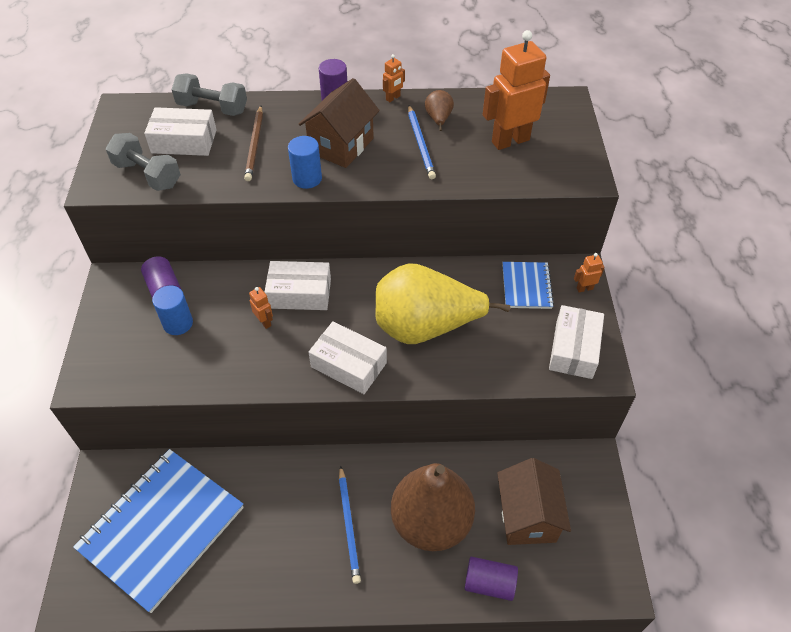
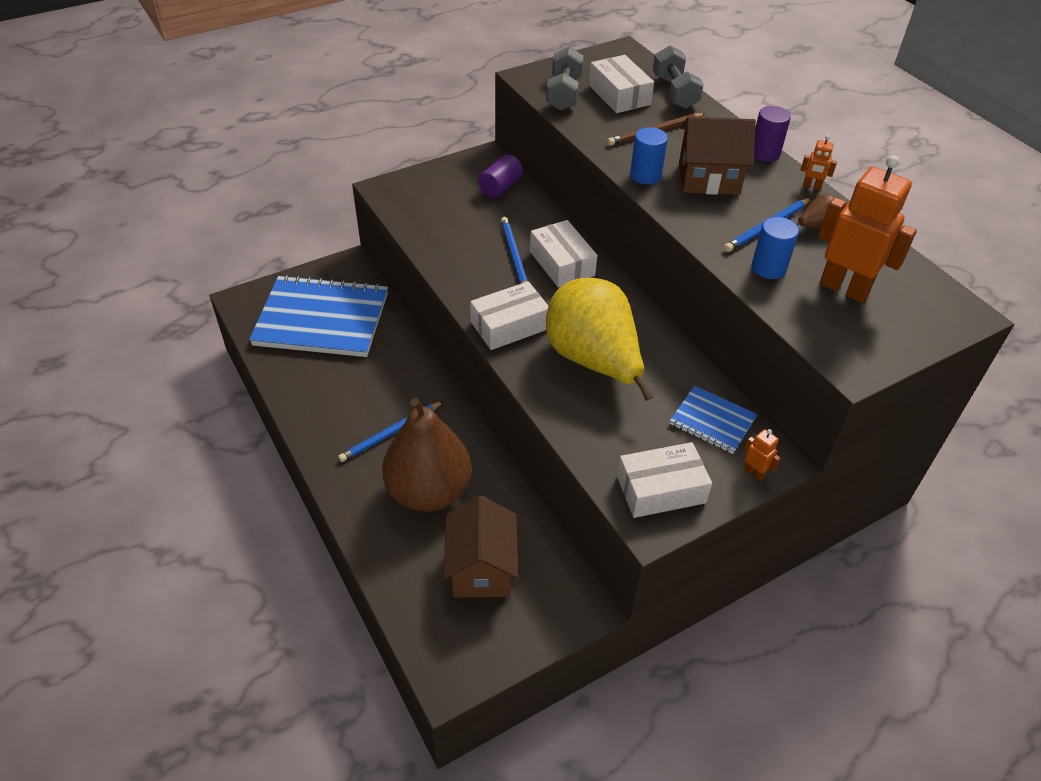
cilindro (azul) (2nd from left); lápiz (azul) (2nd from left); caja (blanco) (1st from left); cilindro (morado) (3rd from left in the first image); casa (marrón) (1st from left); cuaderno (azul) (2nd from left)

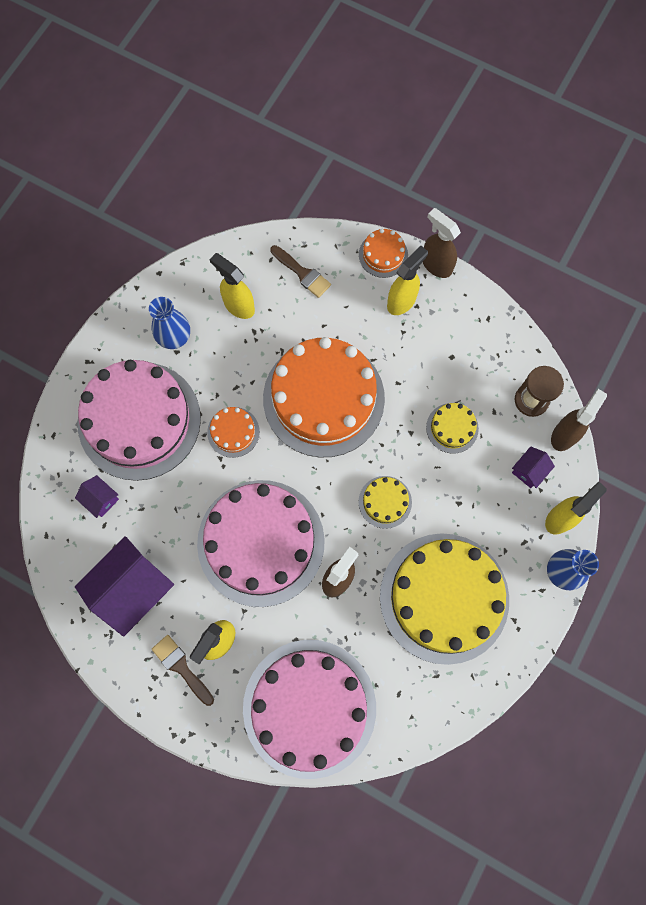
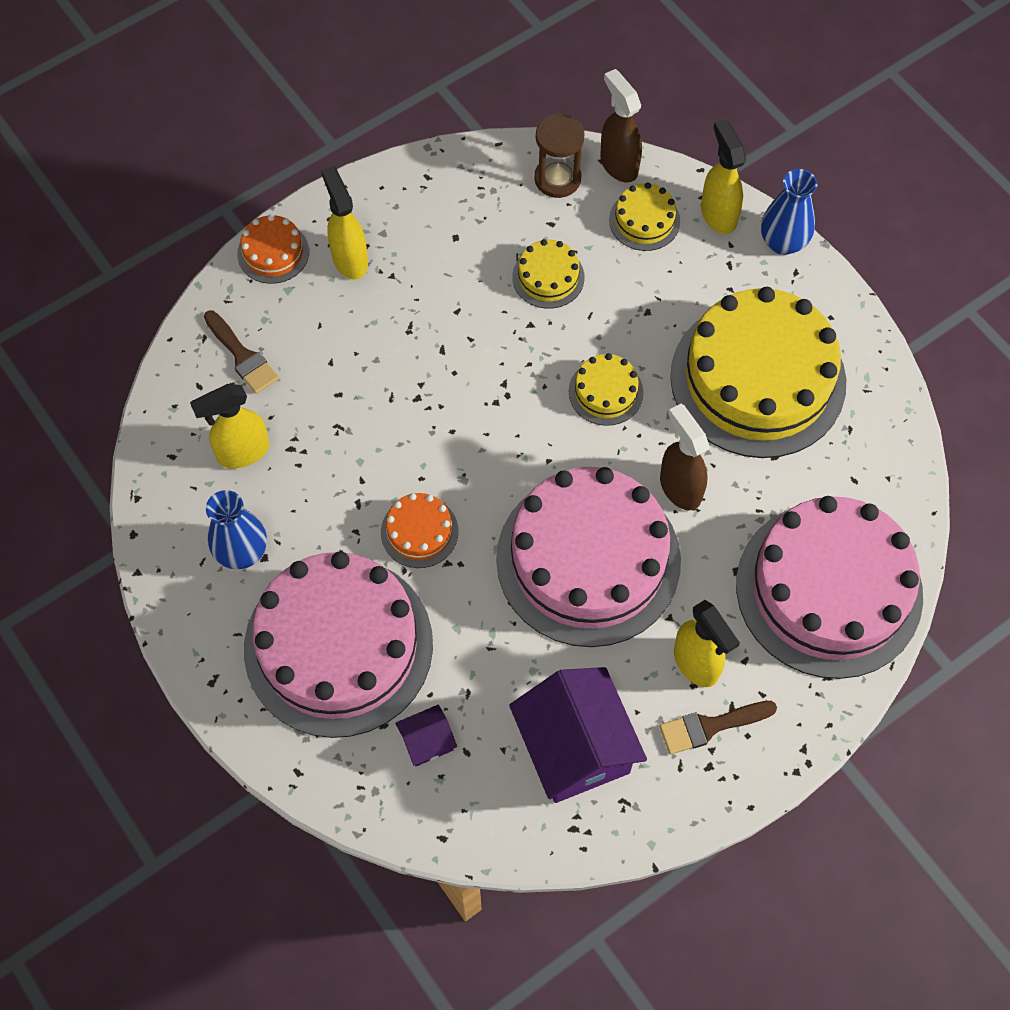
tarta (naranja) (2nd from left in the first image); pincel (marrón) (1st from left); pulverizador (marrón) (2nd from left in the first image); tarta (amarillo) (3rd from left)

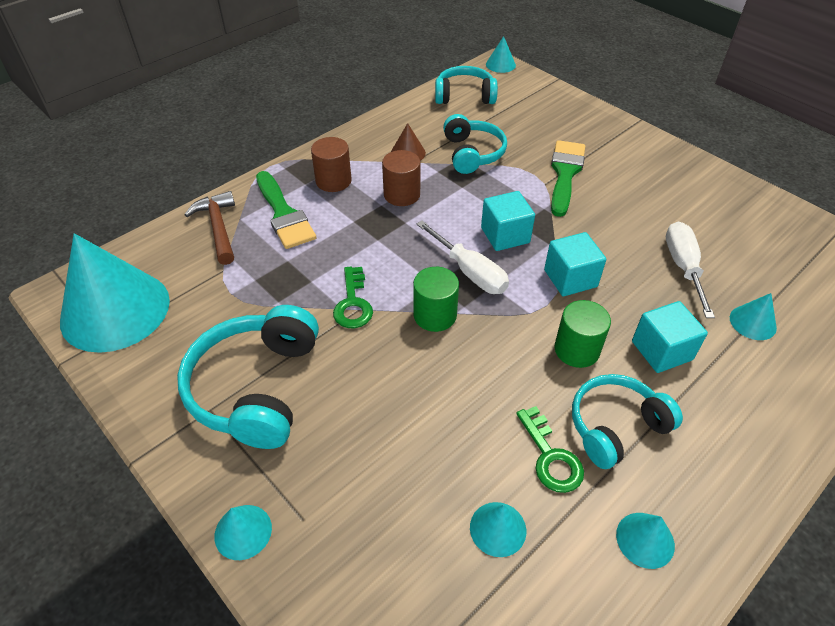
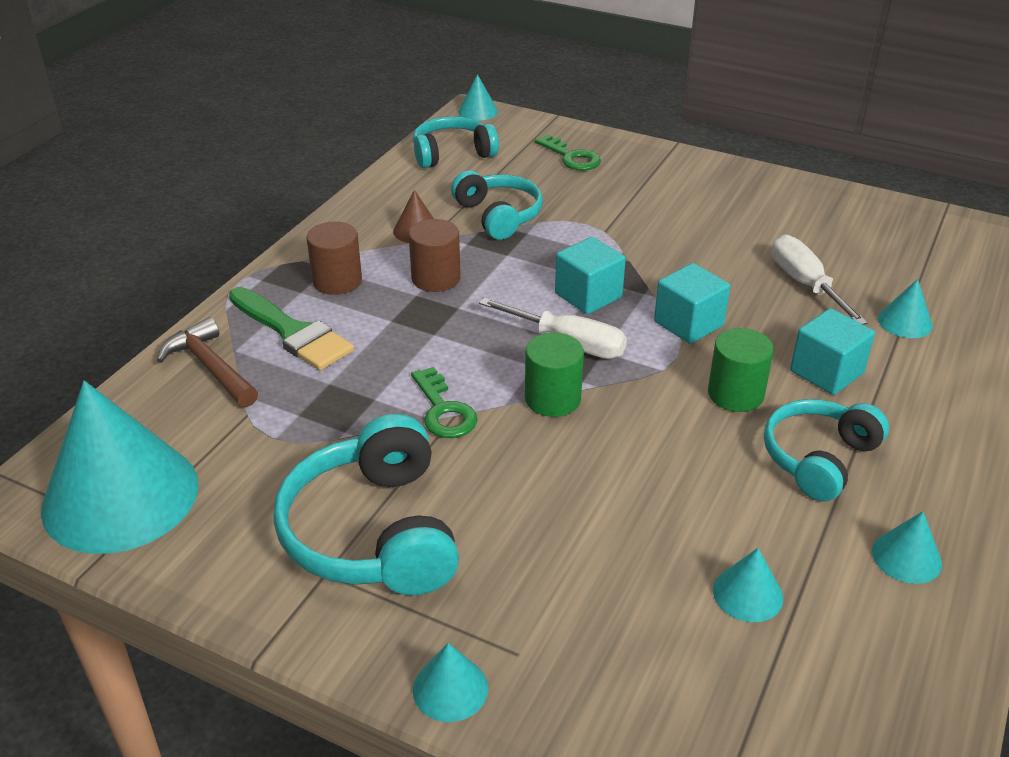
llave (verde) (2nd from left); pincel (verde) (2nd from left in the first image)

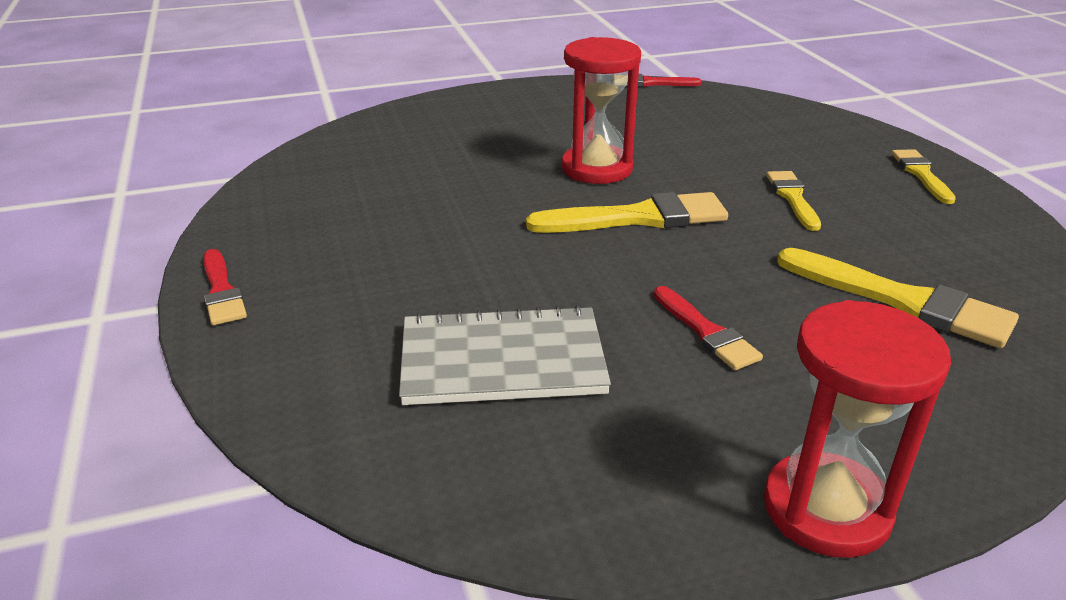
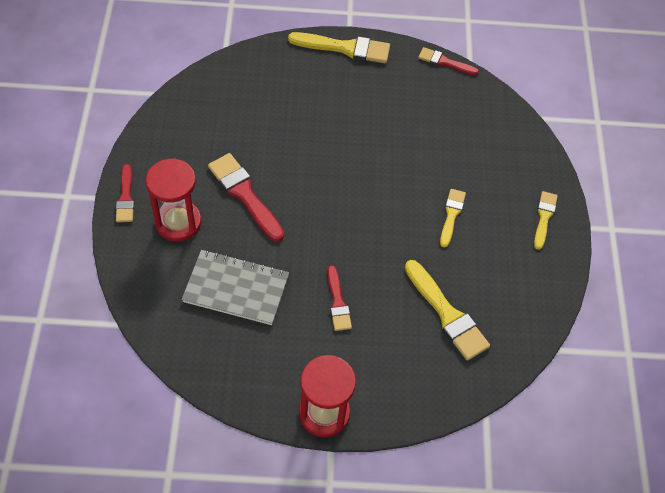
pincel (amarillo) (1st from left); reloj de arena (rojo) (1st from left); pincel (rojo) (2nd from left)

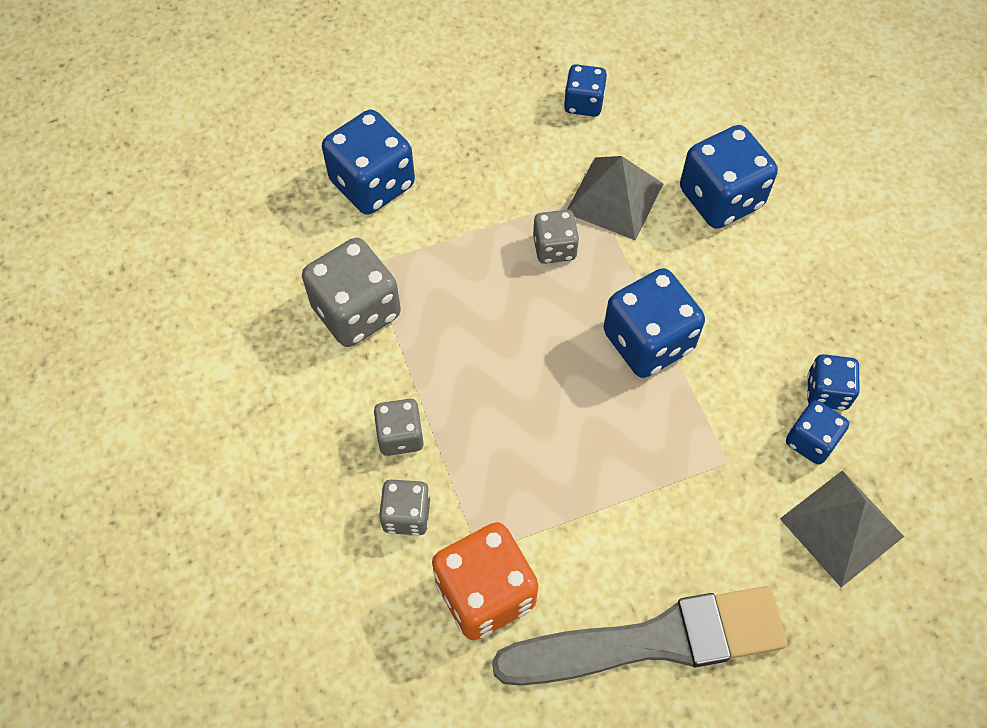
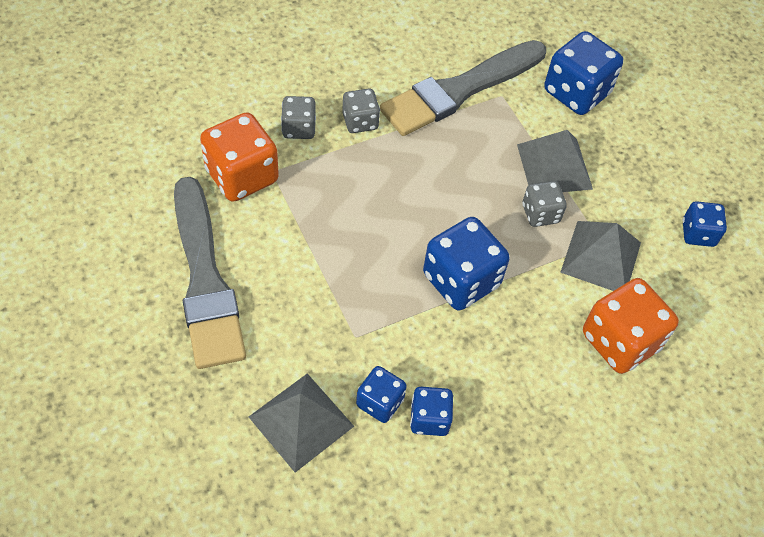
pincel (gris) (2nd from left); dado (naranja) (2nd from left); pirámide (gris) (2nd from left)

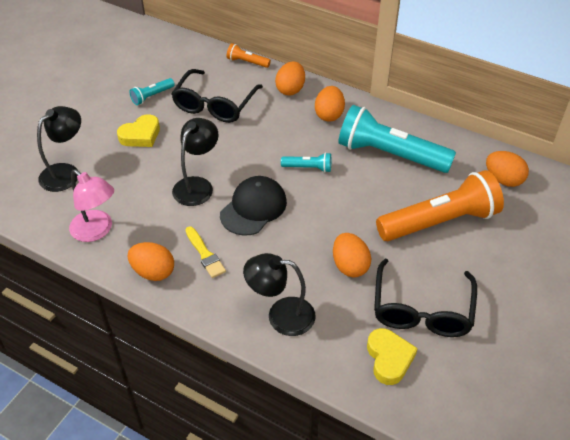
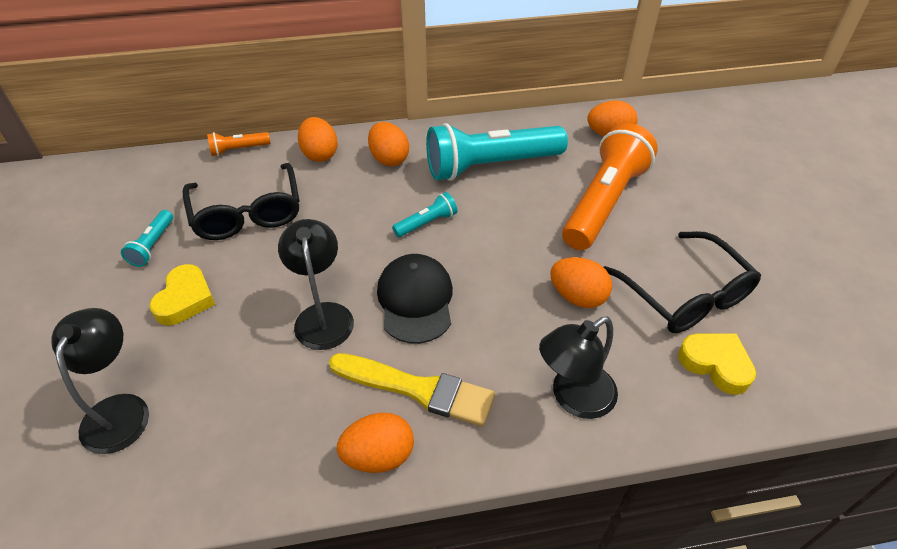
lámpara (rosa); pincel (amarillo)

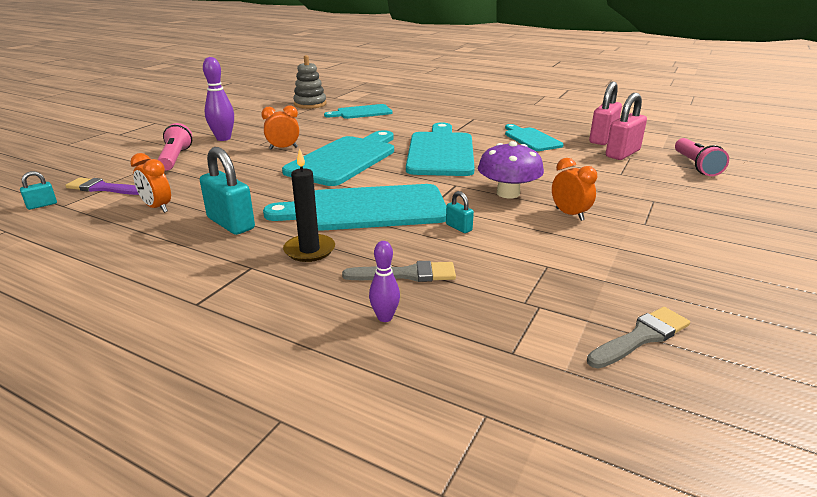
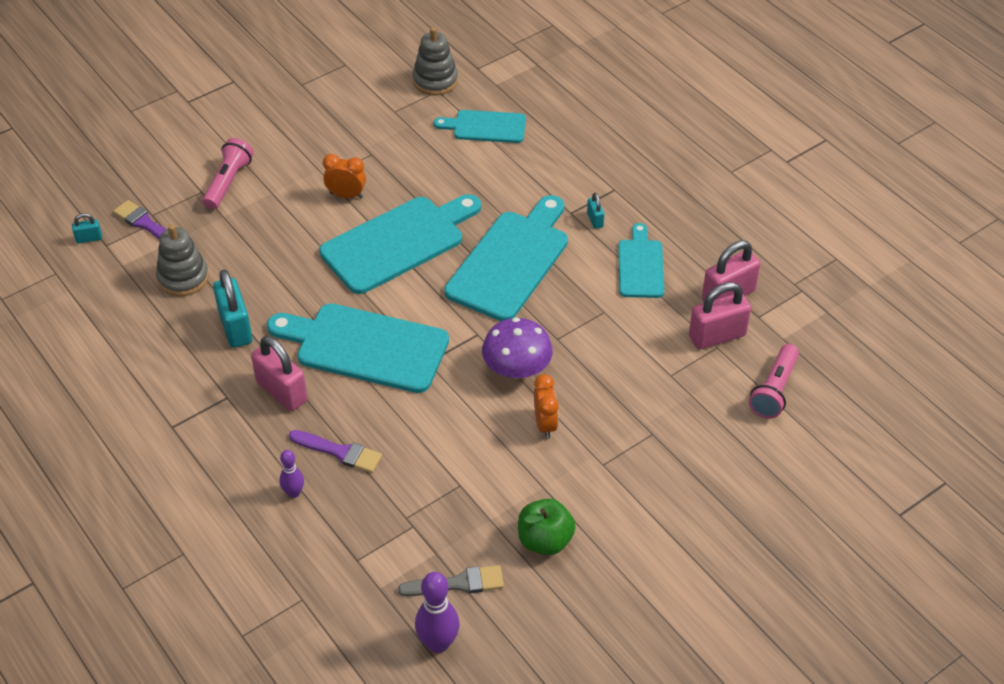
juguete apilable (gris) (1st from left); bolo (morado) (2nd from left); candado (rosa) (1st from left); pincel (morado) (2nd from left); candado (turquesa) (3rd from left); manzana (verde)

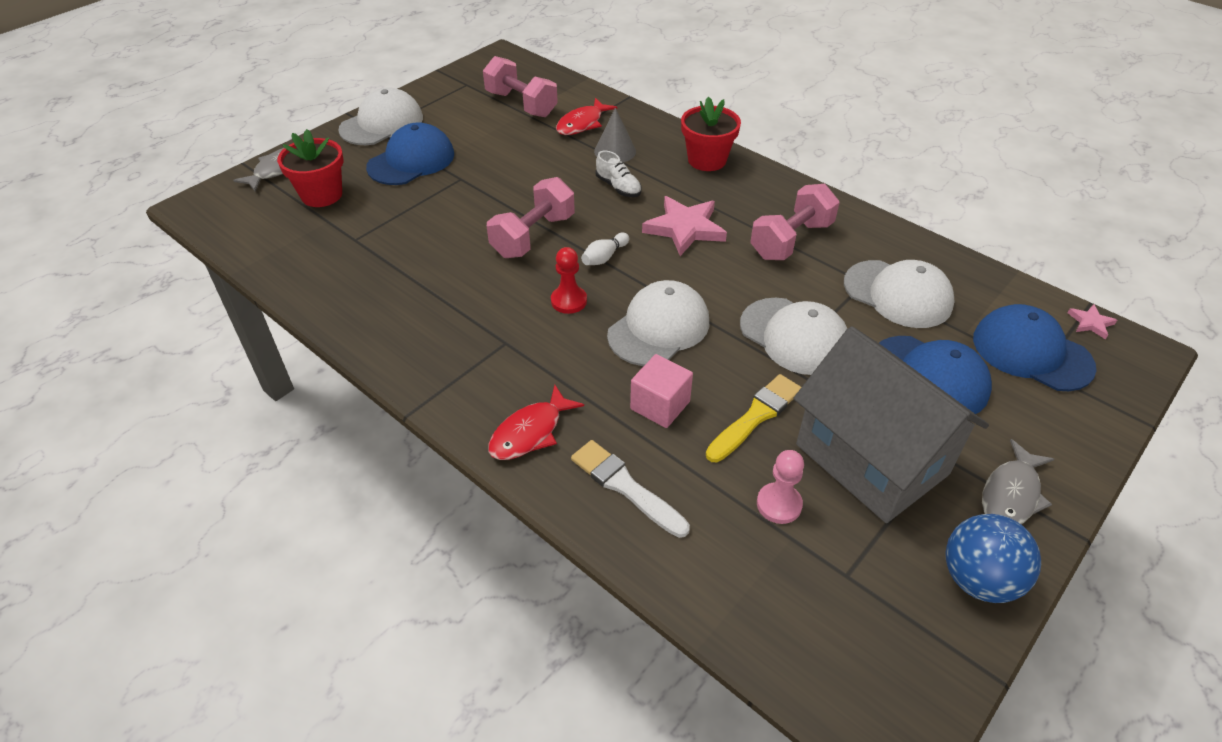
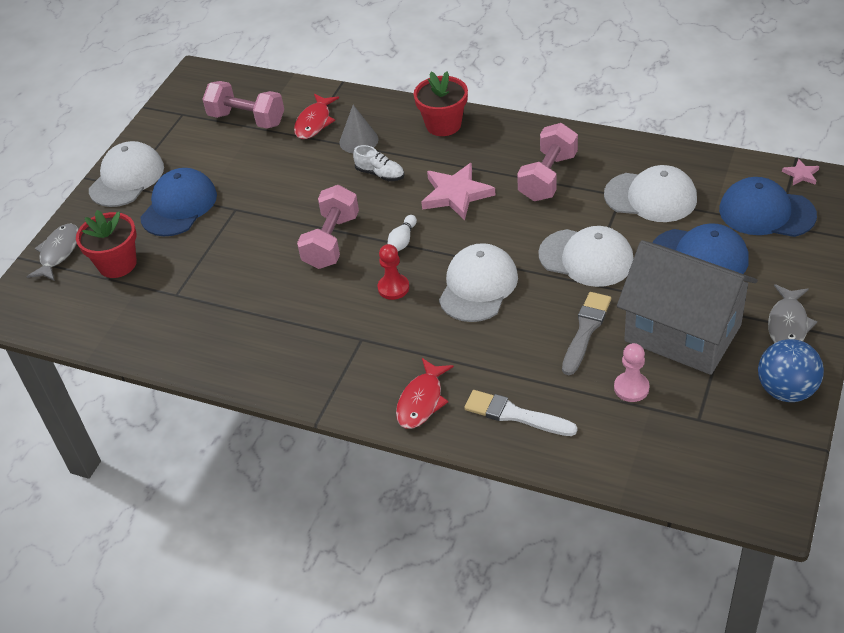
cubo (rosa); pincel (gris)

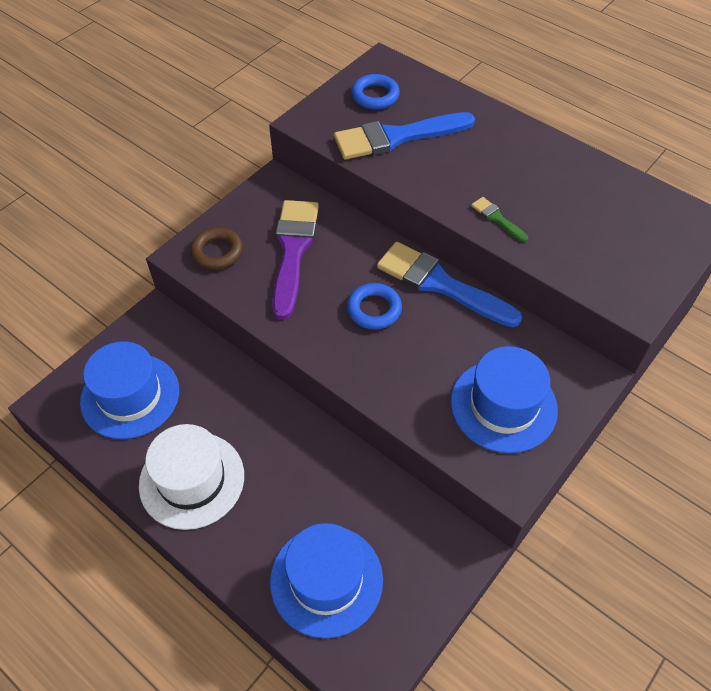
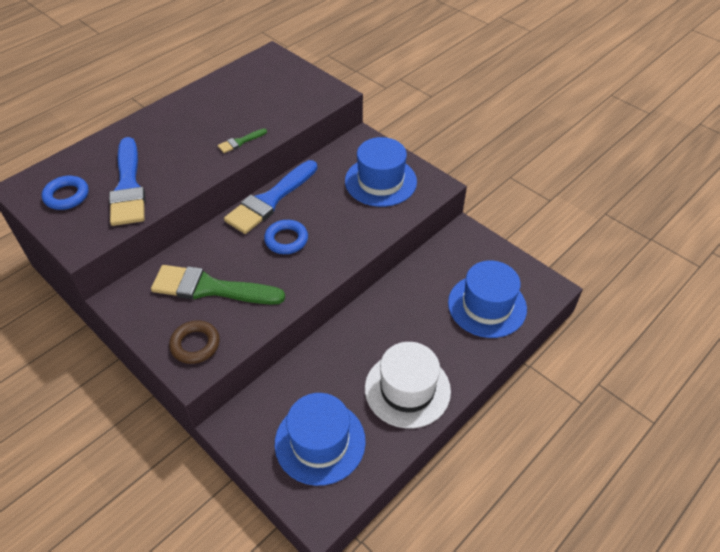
pincel (verde) (1st from left)

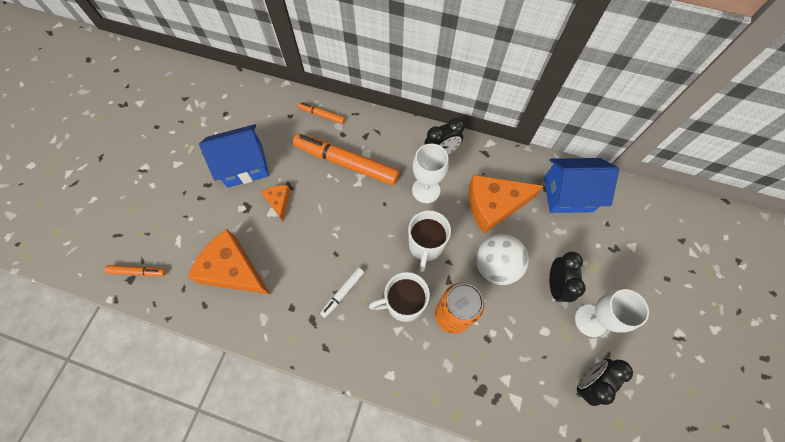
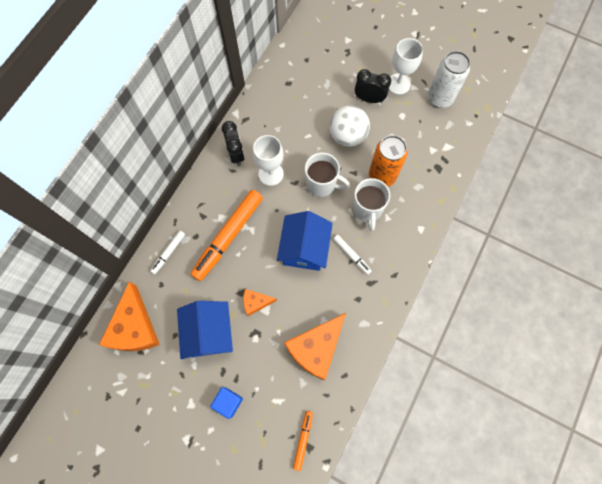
rotulador (blanco) (1st from left); queso (naranja) (1st from left); casa (azul) (2nd from left); lata (blanco); cubo (azul)

